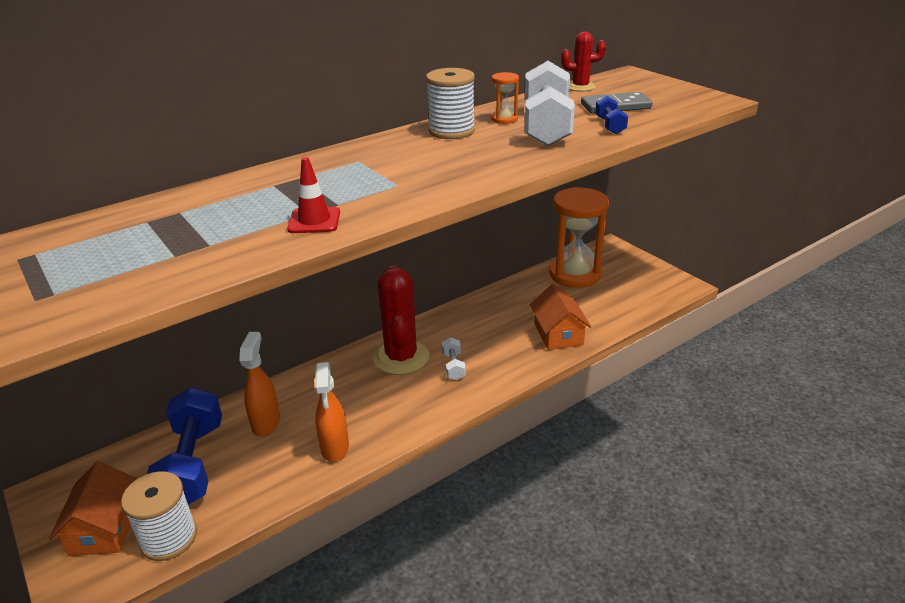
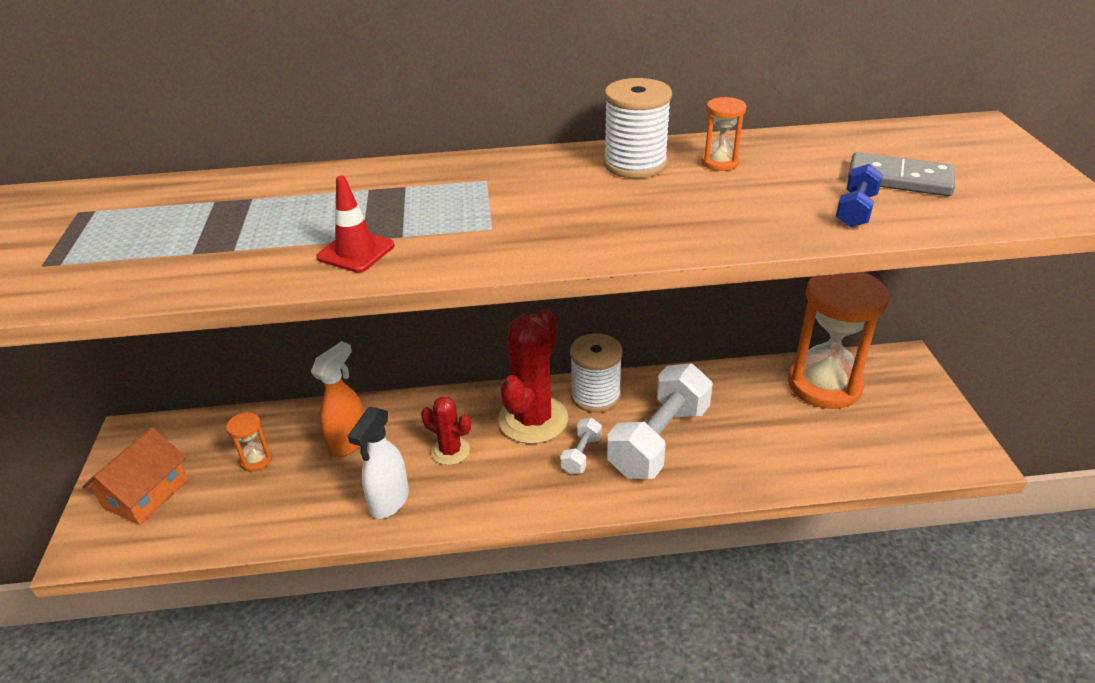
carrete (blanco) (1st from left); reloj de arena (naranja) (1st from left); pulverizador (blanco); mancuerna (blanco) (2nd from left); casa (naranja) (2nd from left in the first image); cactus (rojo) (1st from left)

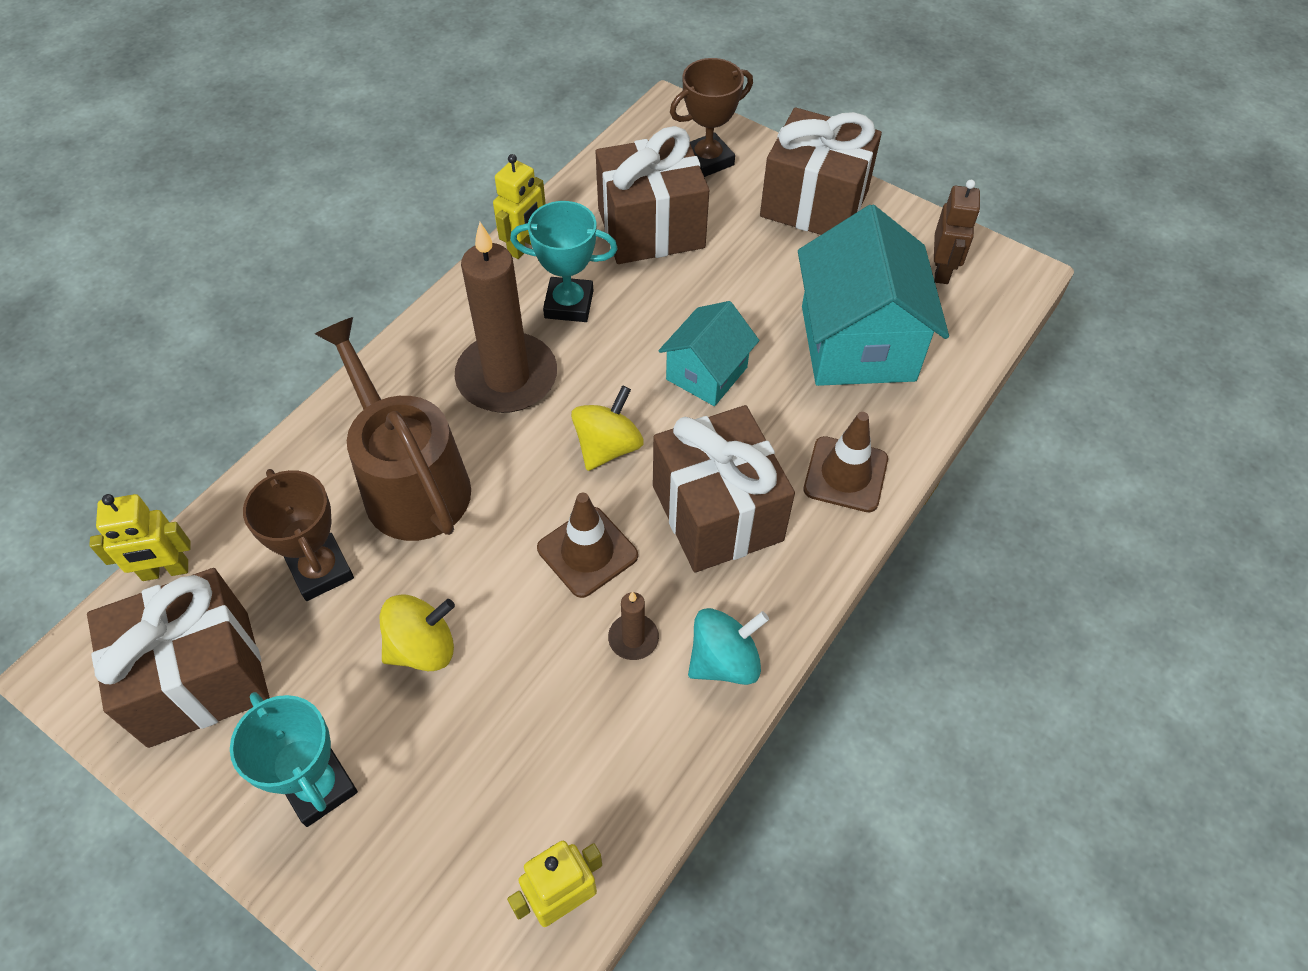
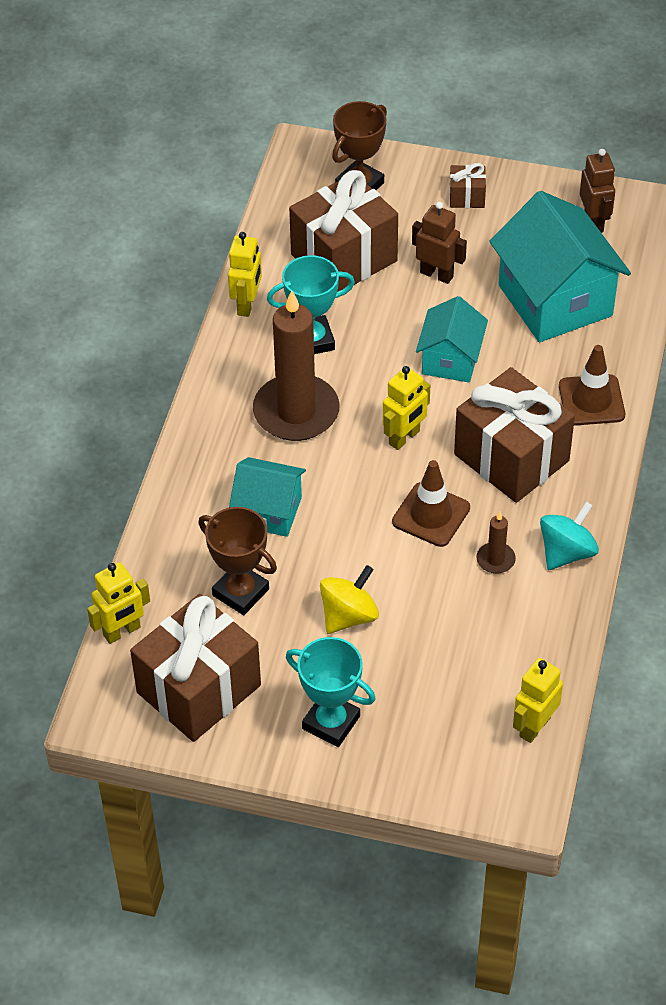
casa (turquesa) (1st from left); robot (amarillo) (3rd from left); regalo (marrón) (3rd from left); robot (marrón) (1st from left)

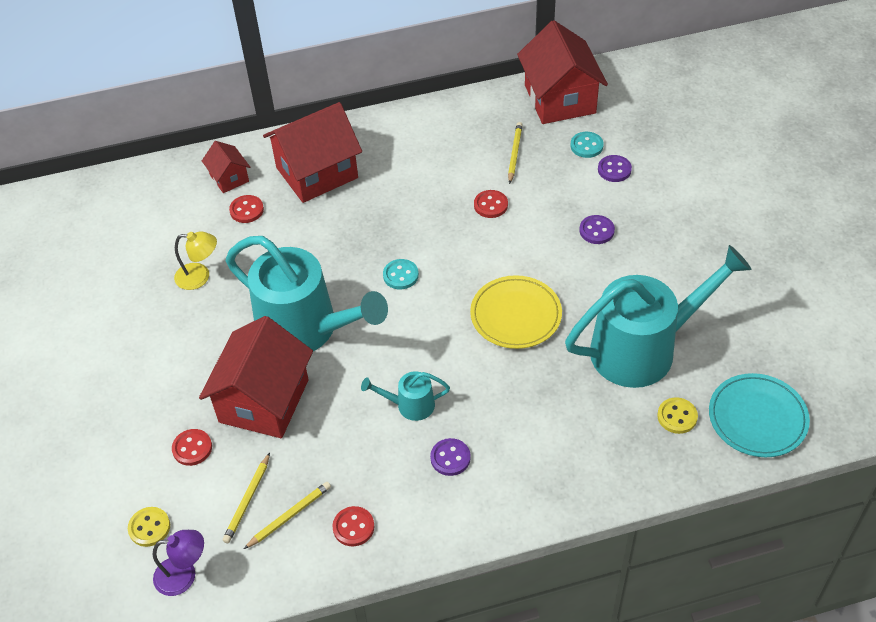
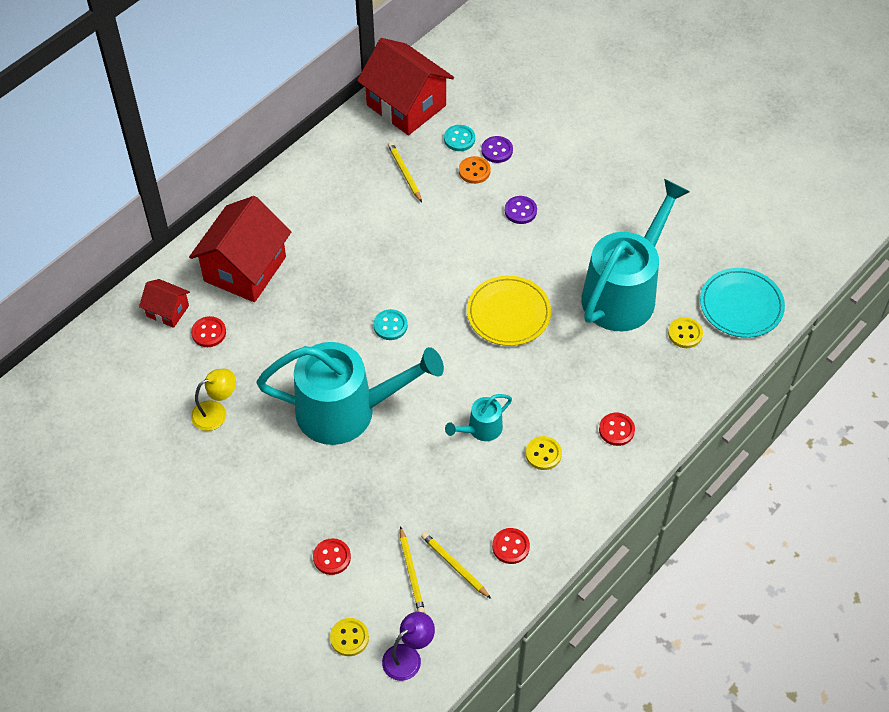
casa (rojo) (2nd from left in the first image); lápiz (amarillo) (3rd from left); botón (amarillo) (2nd from left); botón (rojo) (4th from left); botón (naranja)

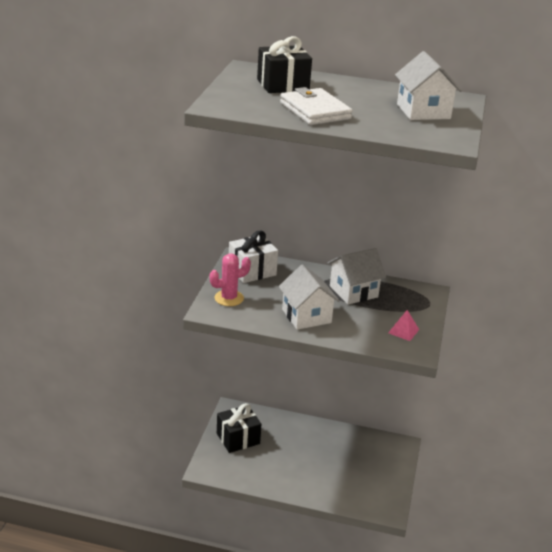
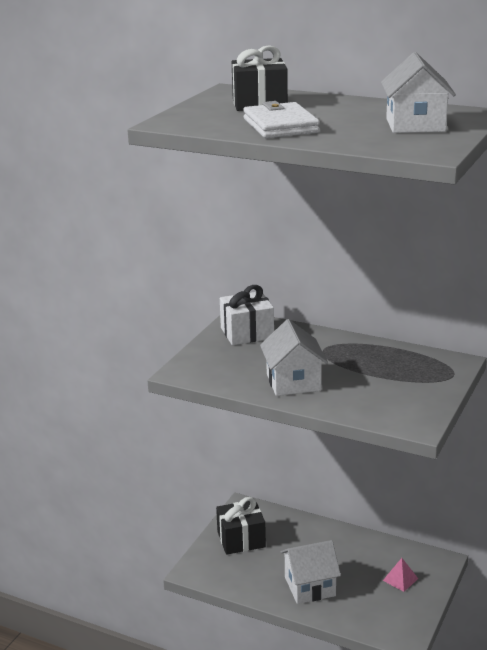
cactus (rosa); casa (blanco) (2nd from left); pirámide (rosa)

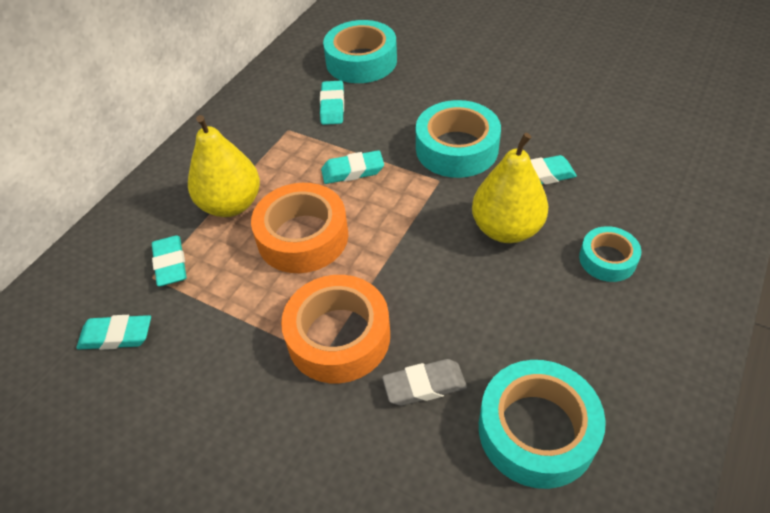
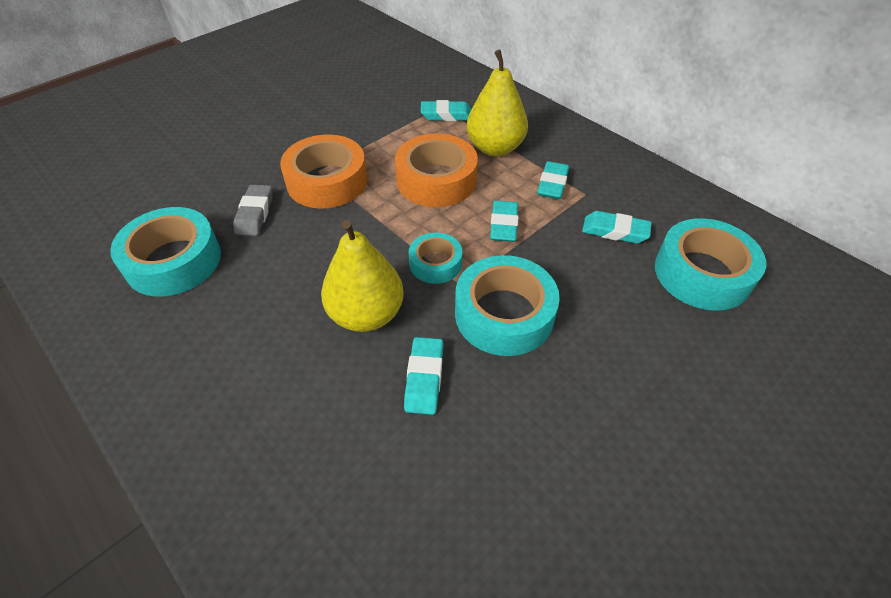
goma de borrar (turquesa) (4th from left); cinta adhesiva (turquesa) (2nd from left)

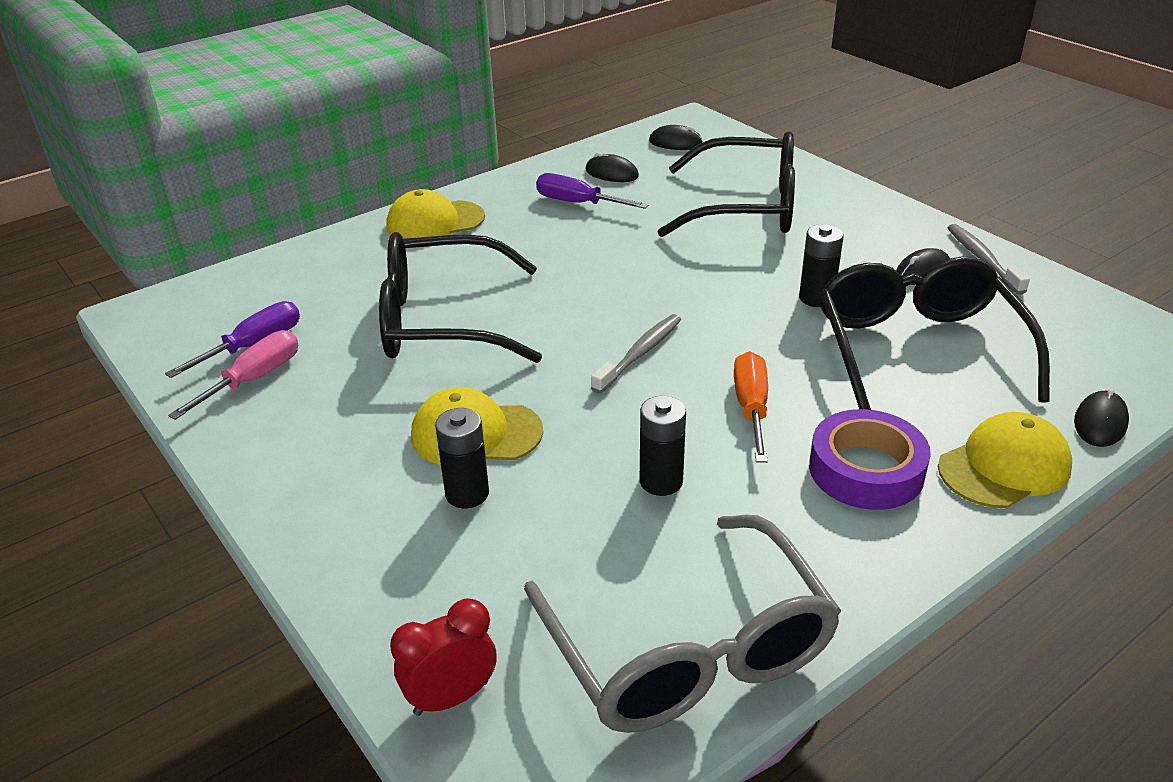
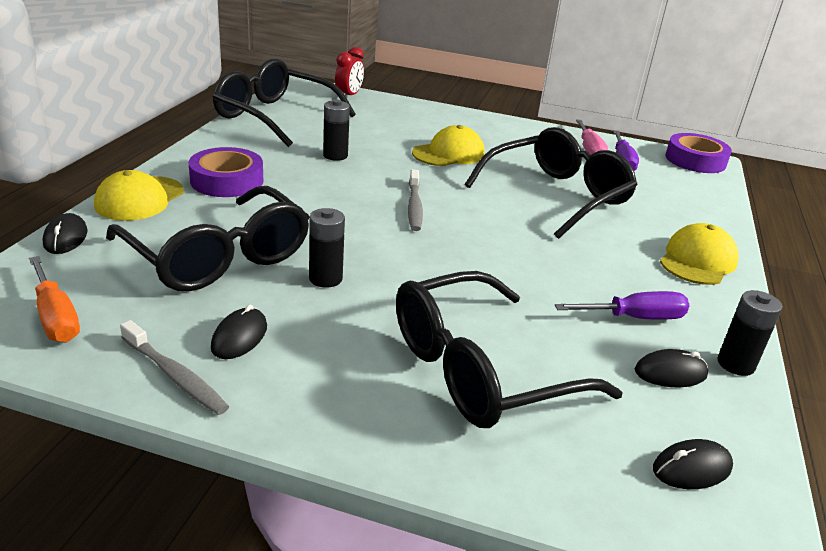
pila (negro) (3rd from left); gafas (negro) (2nd from left); destornillador (naranja); cinta adhesiva (morado) (2nd from left)

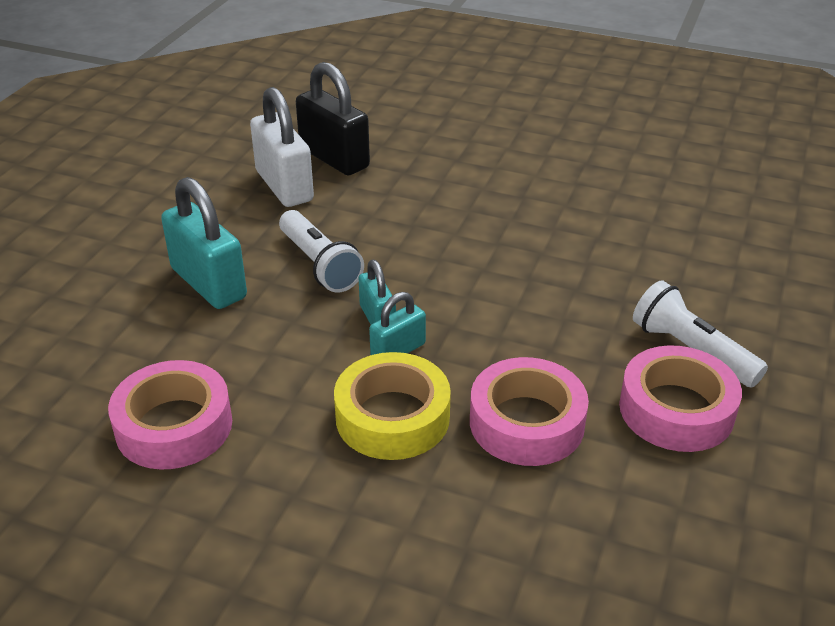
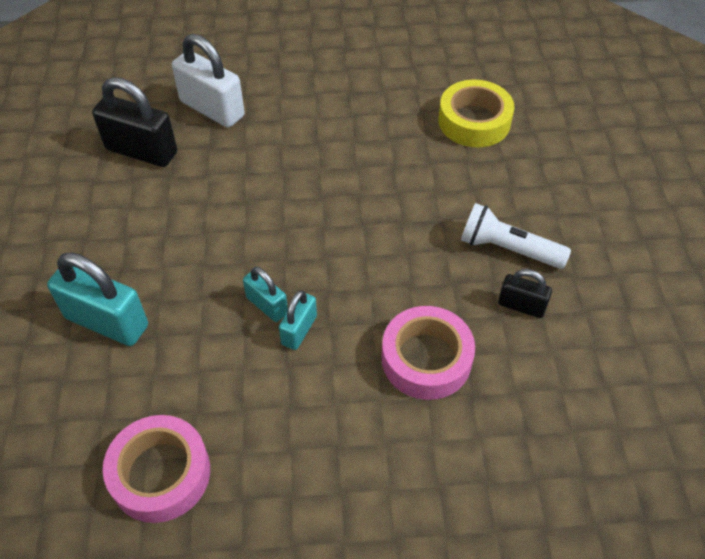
candado (blanco); lámpara de mano (blanco) (1st from left in the first image); cinta adhesiva (amarillo); candado (negro) (2nd from left)

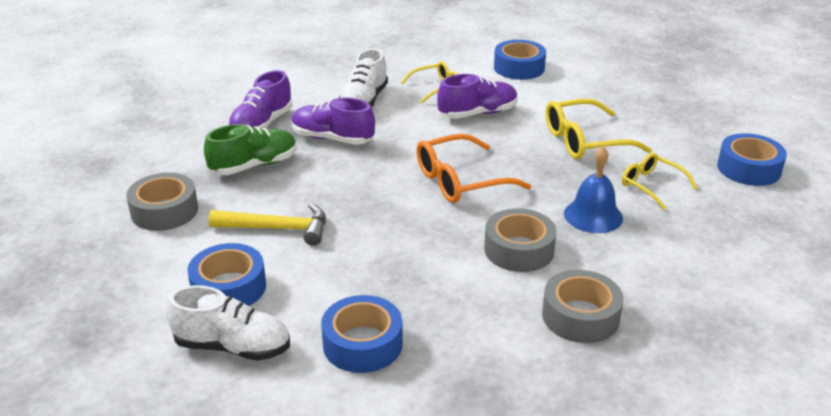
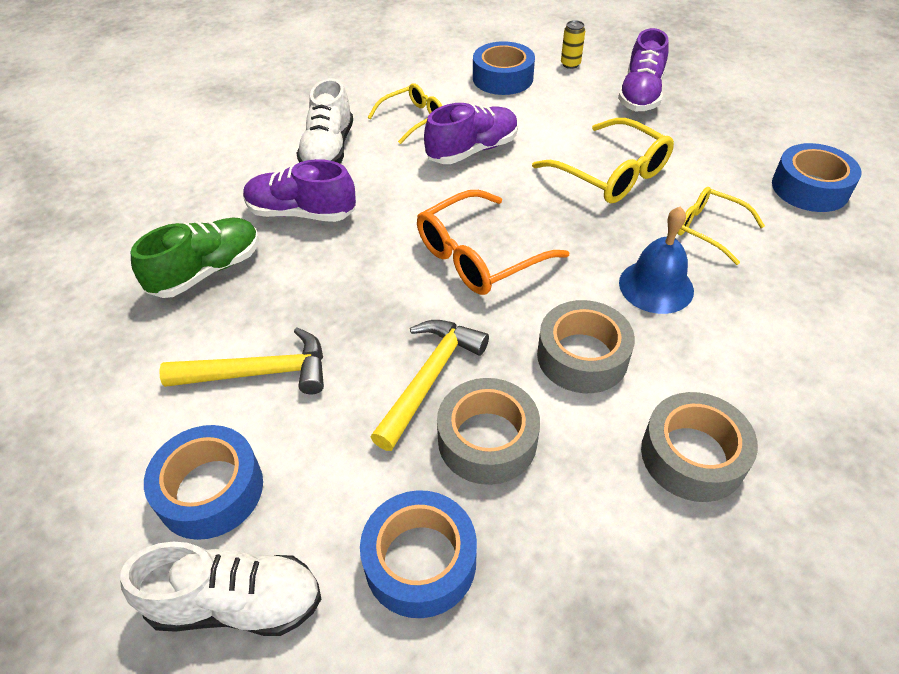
cinta adhesiva (gris) (1st from left); zapato (morado) (3rd from left); gafas (amarillo) (2nd from left); martillo (amarillo) (2nd from left); lata (amarillo)

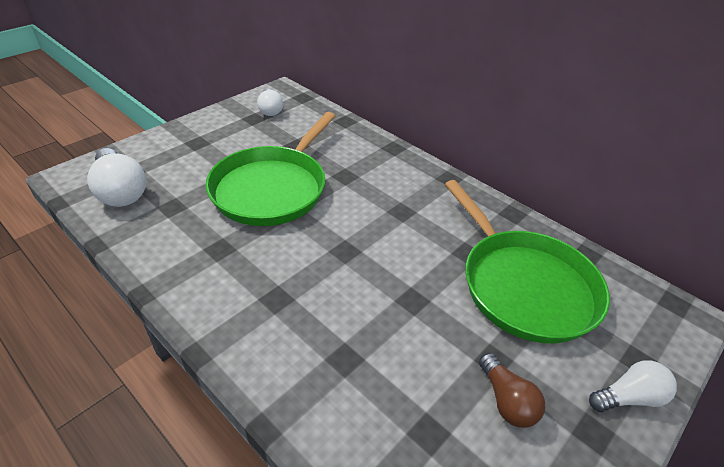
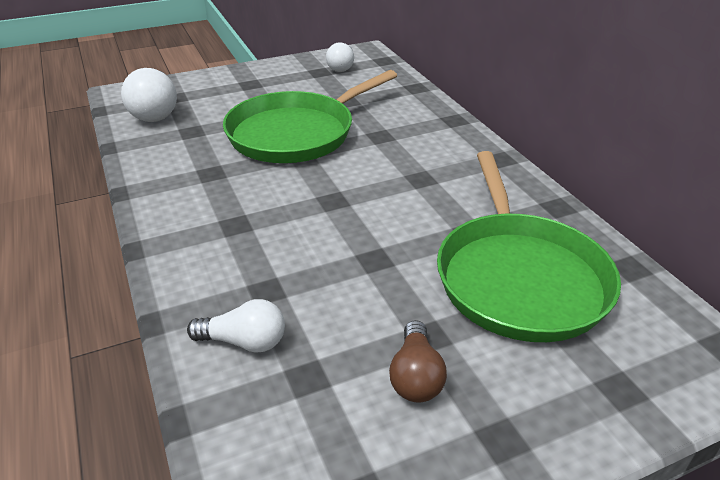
bombilla (blanco) (2nd from left)

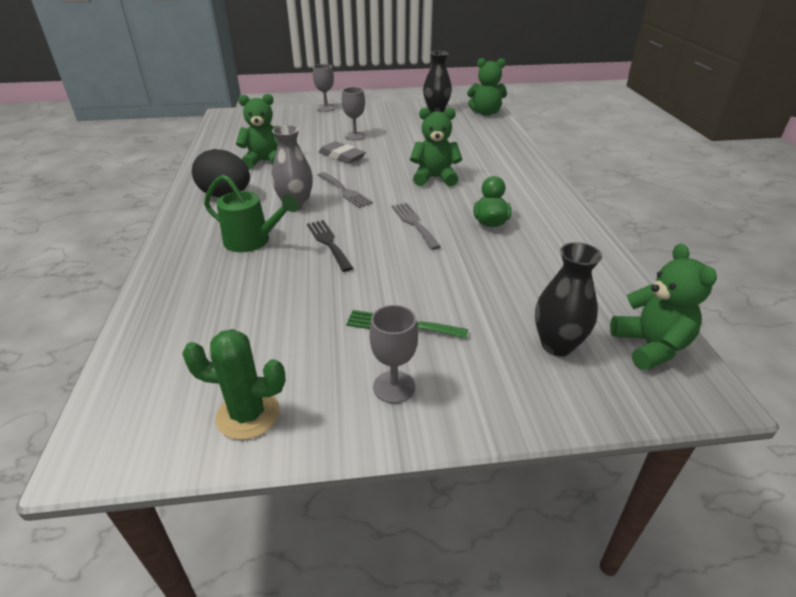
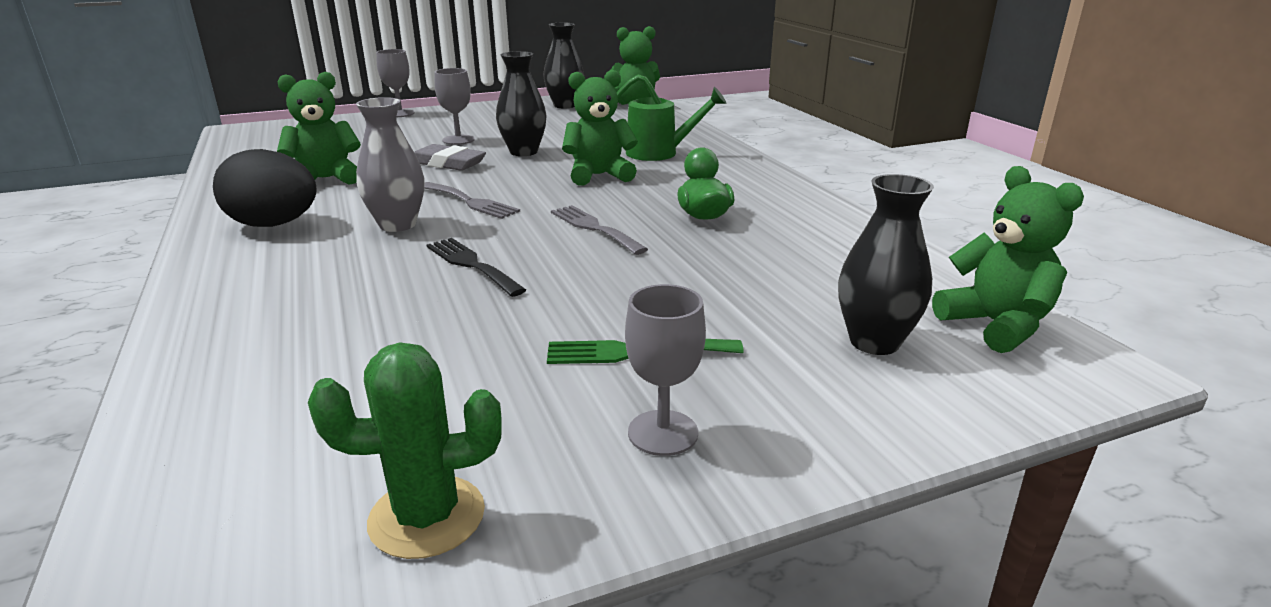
regadera (verde); florero (negro) (1st from left)

